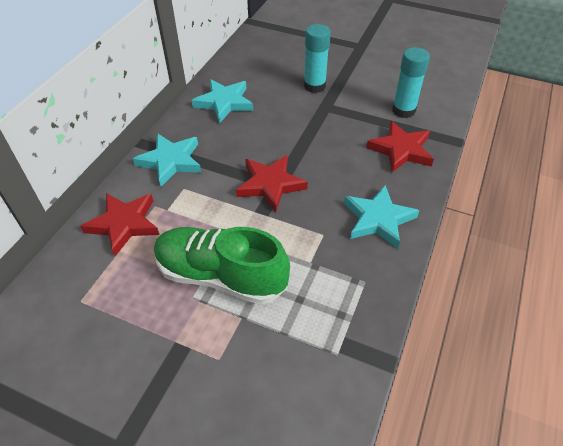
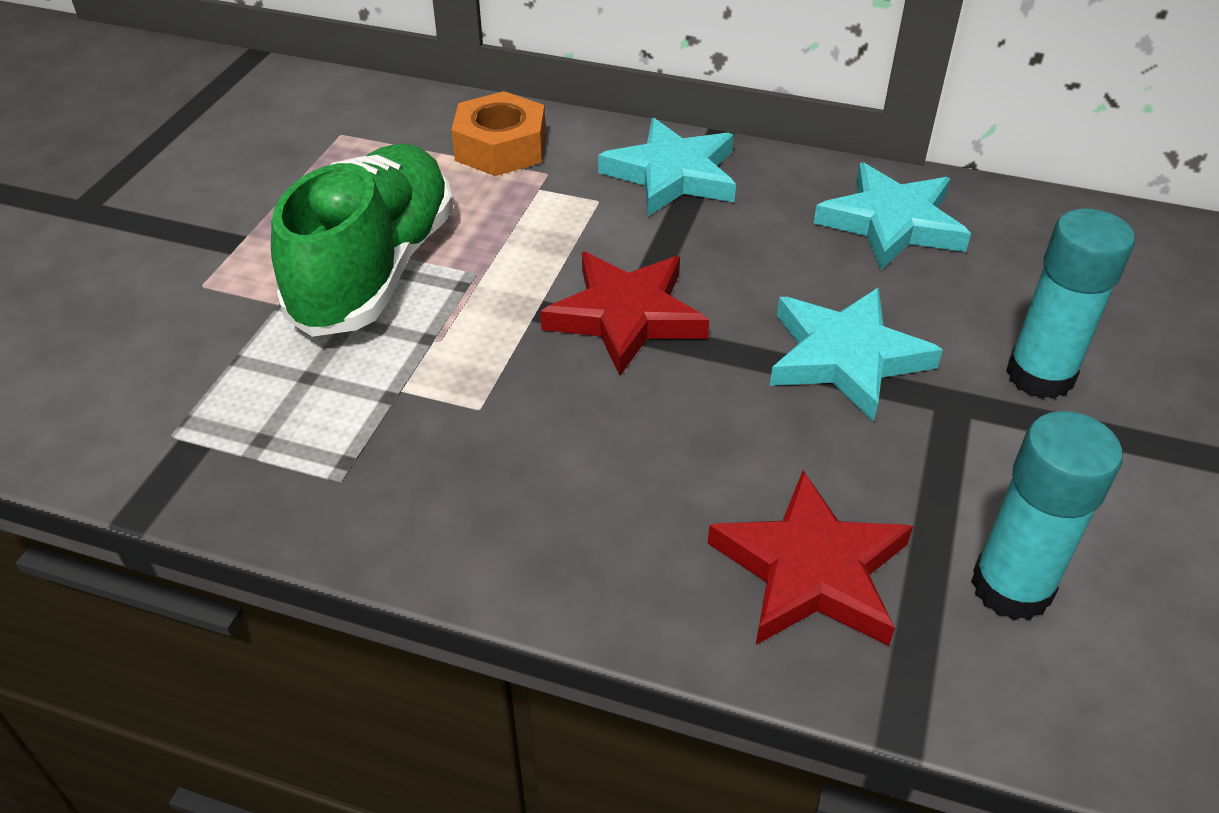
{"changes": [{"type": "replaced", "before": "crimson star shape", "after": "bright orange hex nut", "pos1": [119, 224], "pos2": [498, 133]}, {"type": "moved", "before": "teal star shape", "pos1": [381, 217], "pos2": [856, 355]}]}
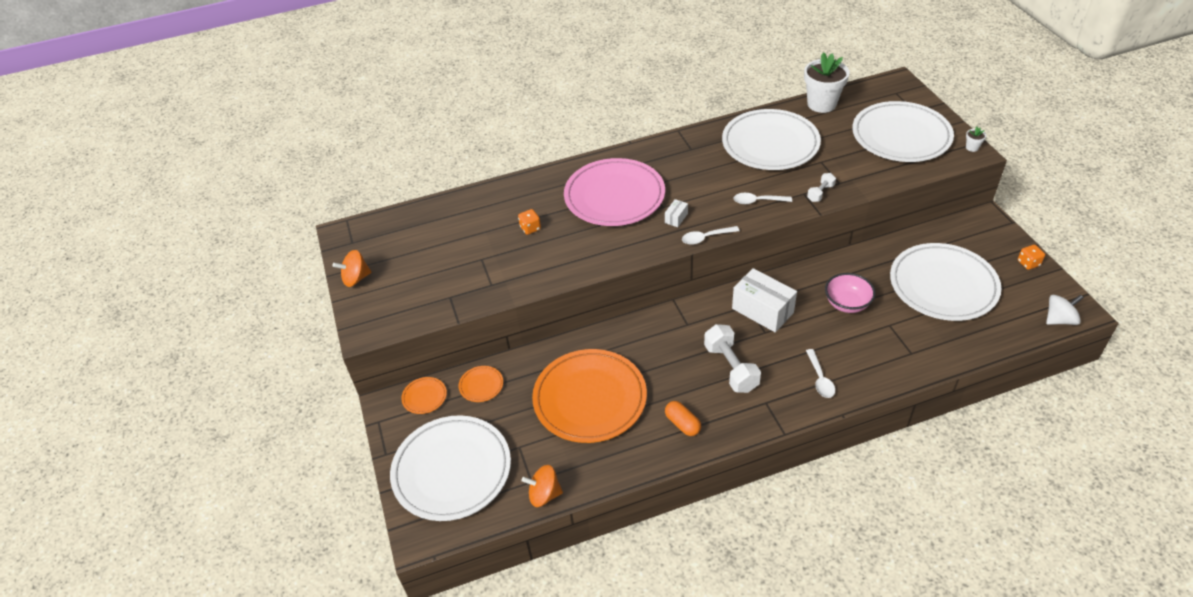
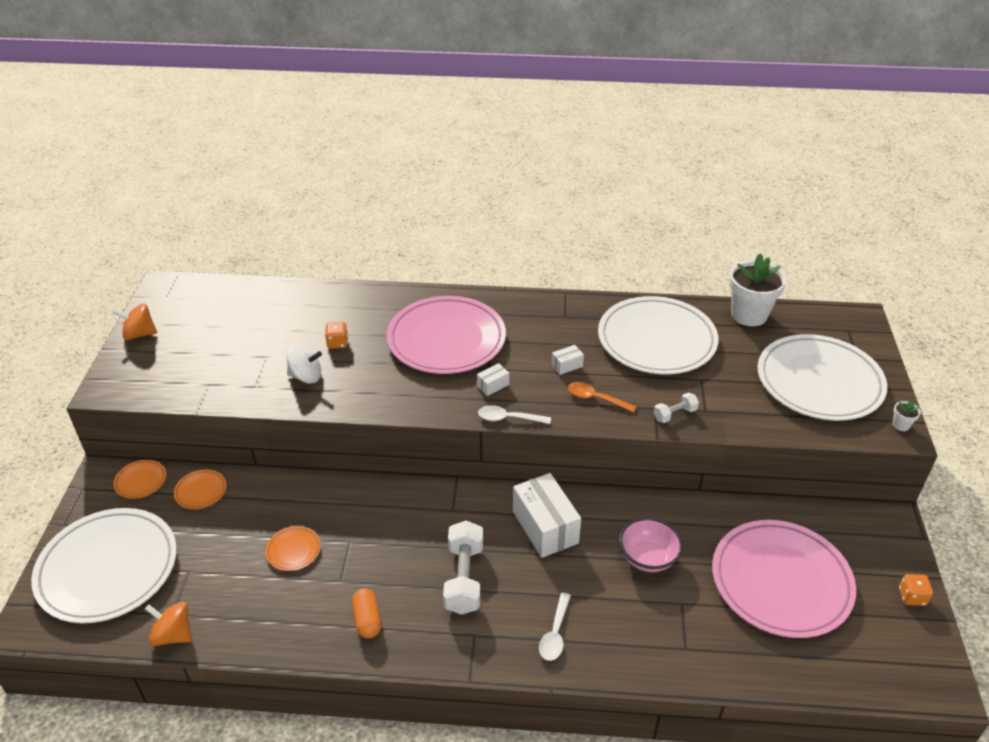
{"changes": [{"type": "resized", "before": "bright orange plate", "pos1": [589, 396], "pos2": [293, 548], "scale": 0.4}, {"type": "moved", "before": "pure white whirligig", "pos1": [1065, 309], "pos2": [304, 364]}, {"type": "added", "after": "pure white package", "pos2": [567, 360]}, {"type": "recoloured", "before": "pure white teaspoon", "after": "bright orange teaspoon", "pos1": [762, 198], "pos2": [602, 397]}, {"type": "recoloured", "before": "pure white plate", "after": "pink plate", "pos1": [946, 282], "pos2": [784, 579]}]}
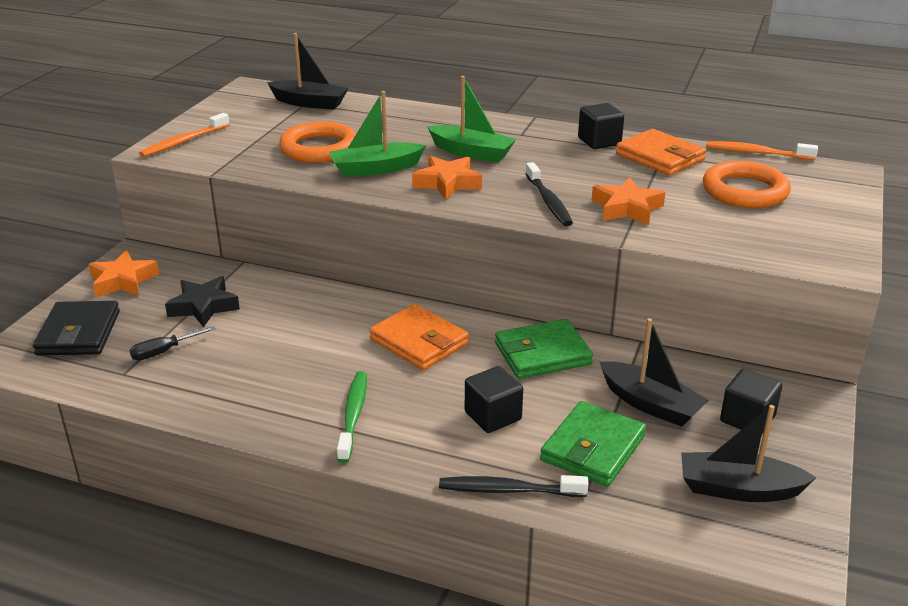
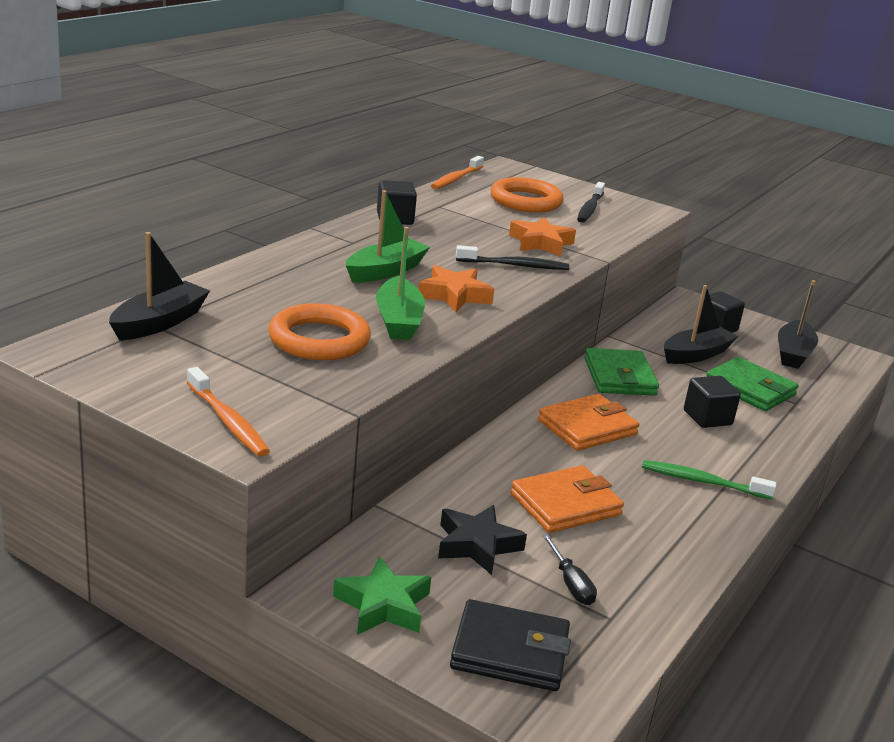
{"changes": [{"type": "recoloured", "before": "bright orange star shape", "after": "leaf-green star shape", "pos1": [123, 273], "pos2": [382, 595]}, {"type": "moved", "before": "bright orange billfold", "pos1": [661, 152], "pos2": [567, 499]}, {"type": "moved", "before": "jet-black toothbrush", "pos1": [513, 486], "pos2": [591, 202]}]}
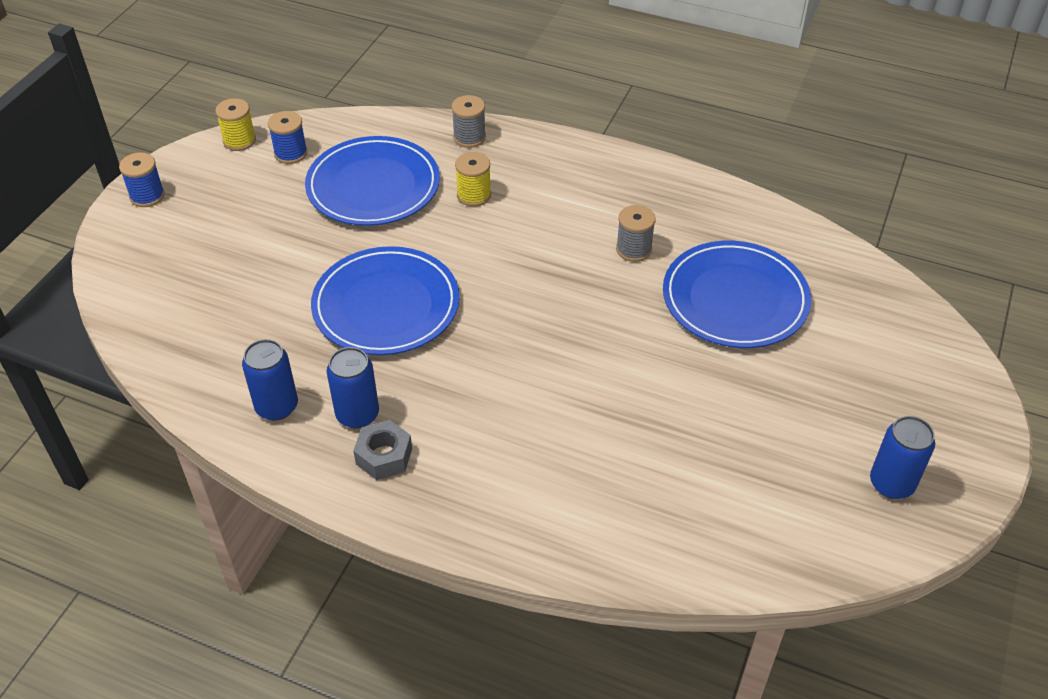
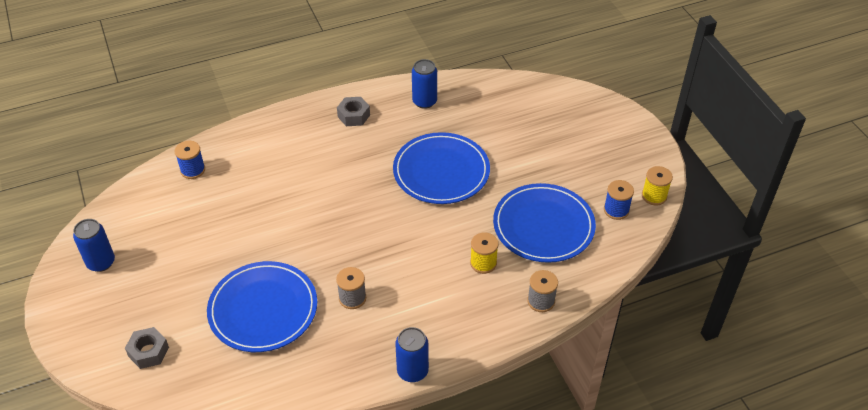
{"changes": [{"type": "added", "after": "gray hex nut", "pos2": [147, 348]}, {"type": "moved", "before": "blue reel of thread", "pos1": [142, 179], "pos2": [190, 160]}, {"type": "moved", "before": "blue soda can", "pos1": [353, 387], "pos2": [412, 354]}]}
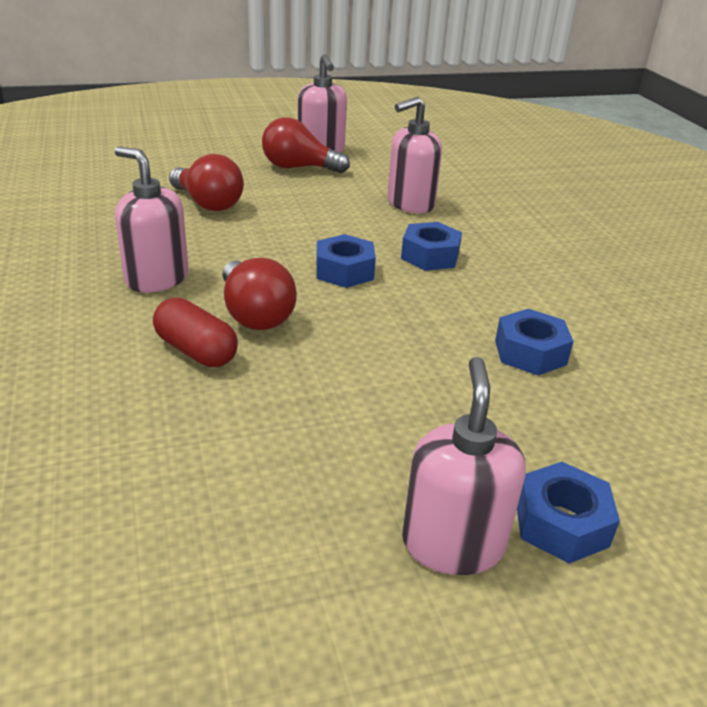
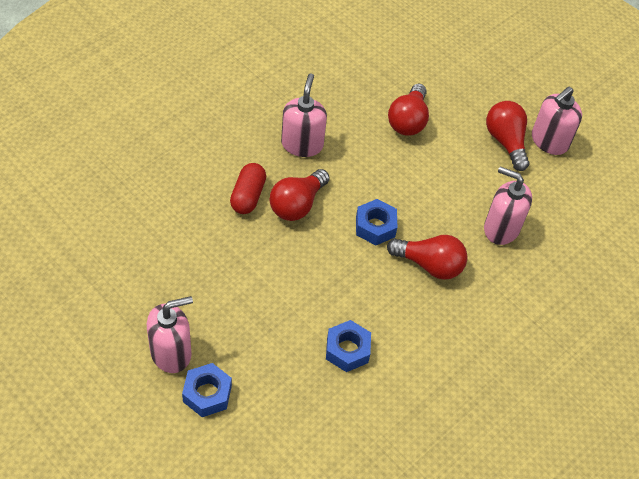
{"changes": [{"type": "replaced", "before": "blue hex nut", "after": "crimson lightbulb", "pos1": [431, 246], "pos2": [427, 257]}]}
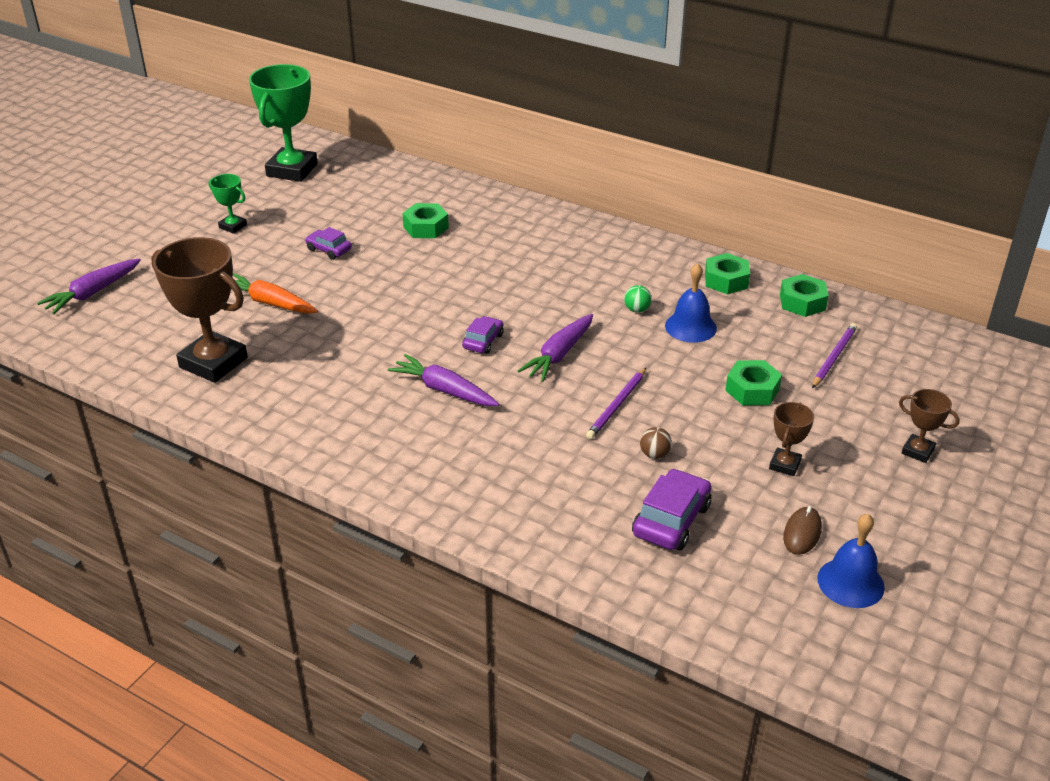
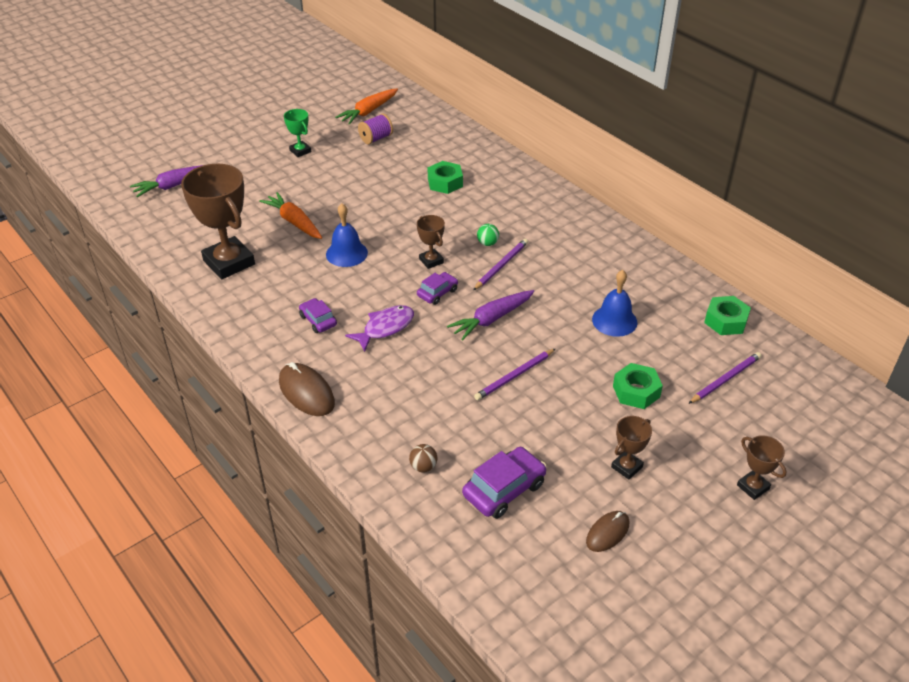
{"changes": [{"type": "added", "after": "dark brown PC mouse", "pos2": [307, 389]}, {"type": "moved", "before": "royal purple toy car", "pos1": [328, 243], "pos2": [318, 315]}, {"type": "moved", "before": "blue hand bell", "pos1": [851, 561], "pos2": [347, 235]}, {"type": "replaced", "before": "leaf-green trophy", "after": "bright orange carrot", "pos1": [283, 123], "pos2": [366, 107]}, {"type": "replaced", "before": "royal purple carrot", "after": "royal purple fish figure", "pos1": [443, 380], "pos2": [379, 328]}, {"type": "added", "after": "royal purple reel of thread", "pos2": [375, 128]}, {"type": "moved", "before": "dark brown ball", "pos1": [656, 443], "pos2": [423, 458]}, {"type": "added", "after": "dark brown trophy", "pos2": [431, 242]}, {"type": "added", "after": "royal purple pencil", "pos2": [500, 264]}, {"type": "moved", "before": "leaf-green ball", "pos1": [638, 299], "pos2": [488, 235]}, {"type": "removed", "before": "leaf-green hex nut", "pos1": [727, 273]}]}
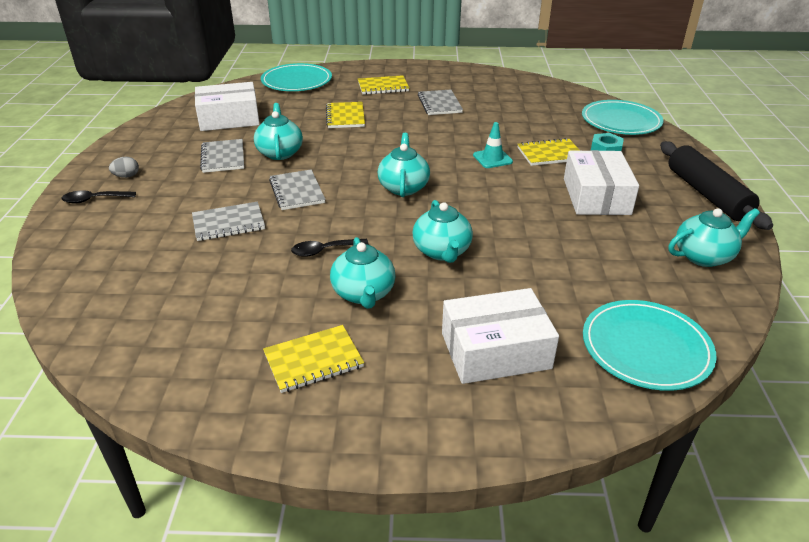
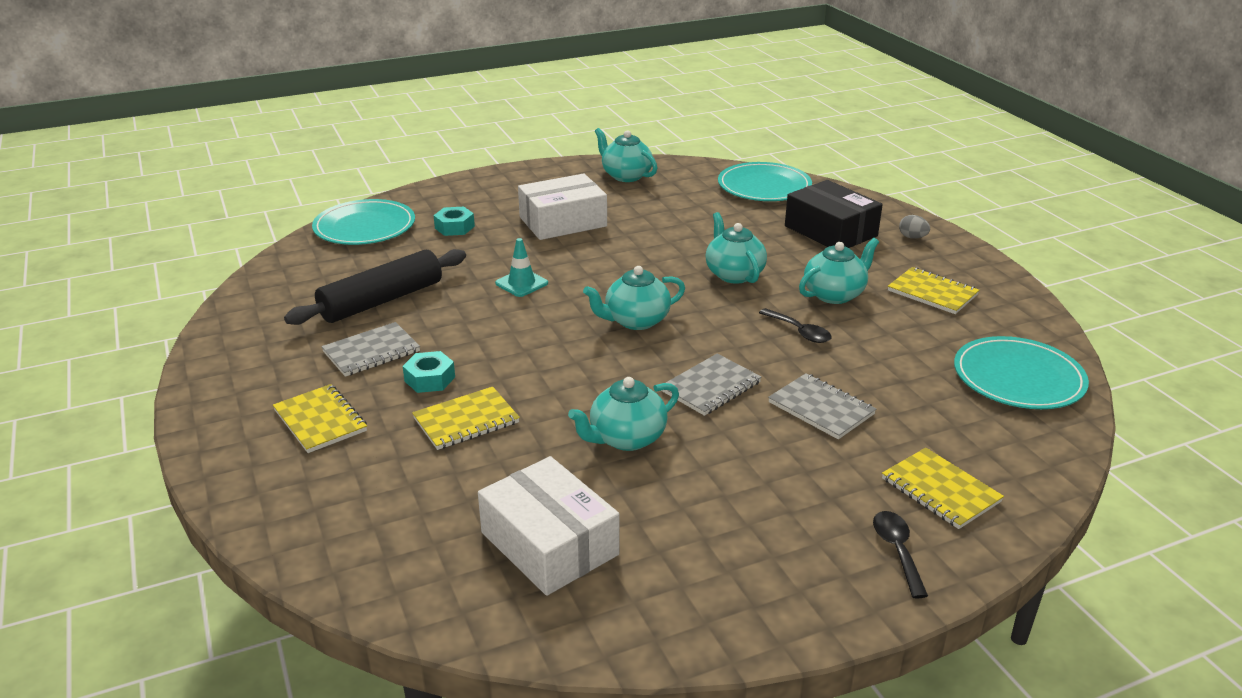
{"changes": [{"type": "moved", "before": "jet-black pastry roller", "pos1": [716, 185], "pos2": [375, 287]}, {"type": "added", "after": "teal hex nut", "pos2": [429, 372]}, {"type": "turned", "before": "teal tea pot", "pos1": [442, 231], "pos2": [736, 247], "turn": -75}, {"type": "recoloured", "before": "pure white package", "after": "jet-black package", "pos1": [500, 336], "pos2": [834, 214]}, {"type": "turned", "before": "jet-black teaspoon", "pos1": [99, 197], "pos2": [900, 555], "turn": -150}, {"type": "moved", "before": "yellow exercise book", "pos1": [548, 152], "pos2": [943, 488]}, {"type": "moved", "before": "gray egg shape", "pos1": [124, 167], "pos2": [914, 227]}, {"type": "moved", "before": "teal plate", "pos1": [296, 77], "pos2": [1021, 372]}, {"type": "removed", "before": "gray exercise book", "pos1": [222, 156]}]}
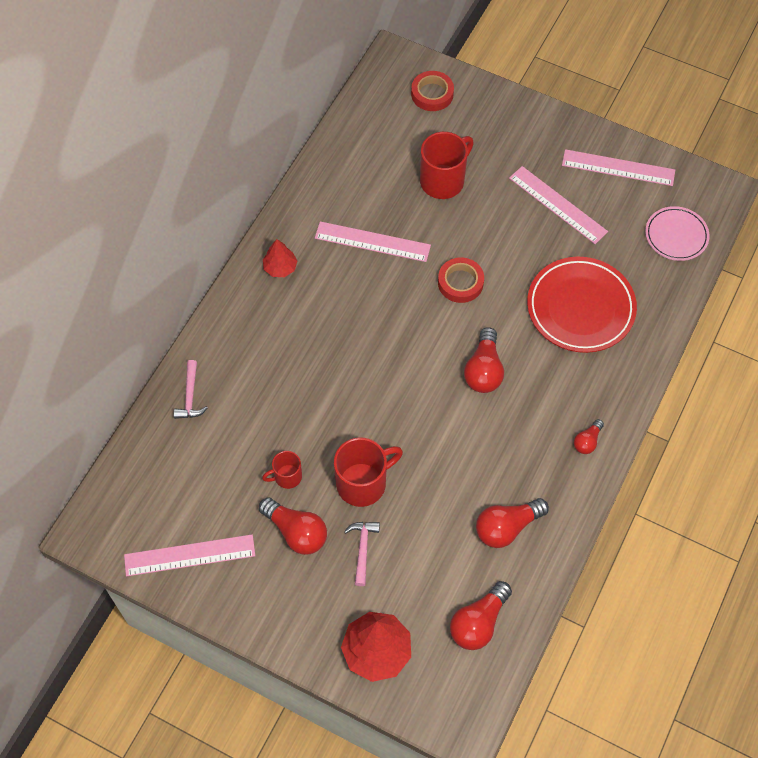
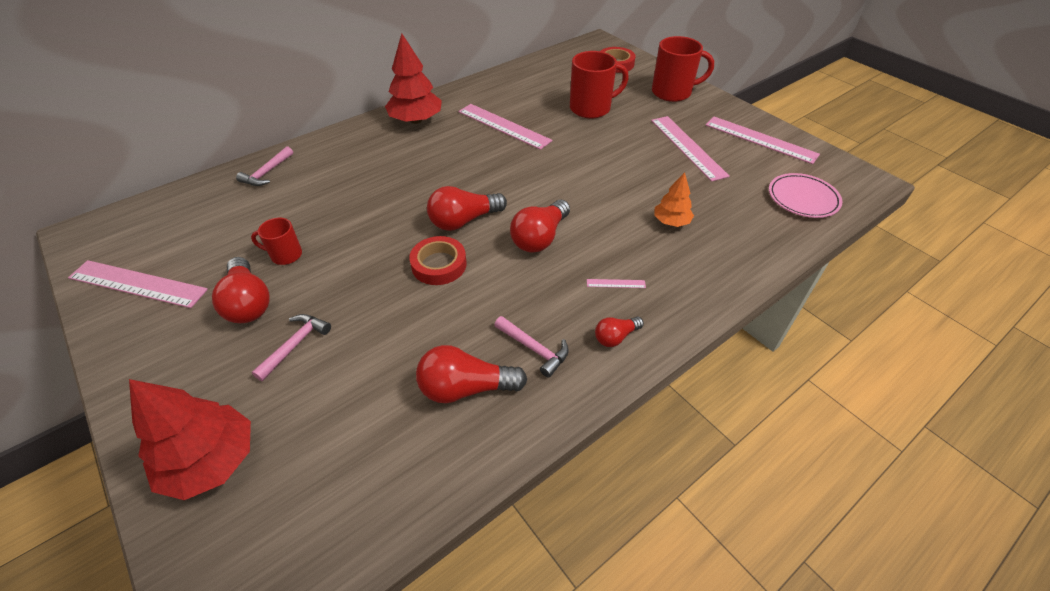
{"changes": [{"type": "resized", "before": "crimson toy tree", "pos1": [280, 258], "pos2": [413, 78], "scale": 1.75}, {"type": "moved", "before": "crimson tape", "pos1": [461, 280], "pos2": [438, 260]}, {"type": "moved", "before": "crimson lightbulb", "pos1": [481, 615], "pos2": [467, 208]}, {"type": "added", "after": "pink hammer", "pos2": [531, 347]}, {"type": "added", "after": "pink straightedge", "pos2": [616, 283]}, {"type": "moved", "before": "crimson mug", "pos1": [368, 472], "pos2": [683, 69]}, {"type": "replaced", "before": "crimson plate", "after": "bright orange toy tree", "pos1": [582, 305], "pos2": [674, 199]}]}
